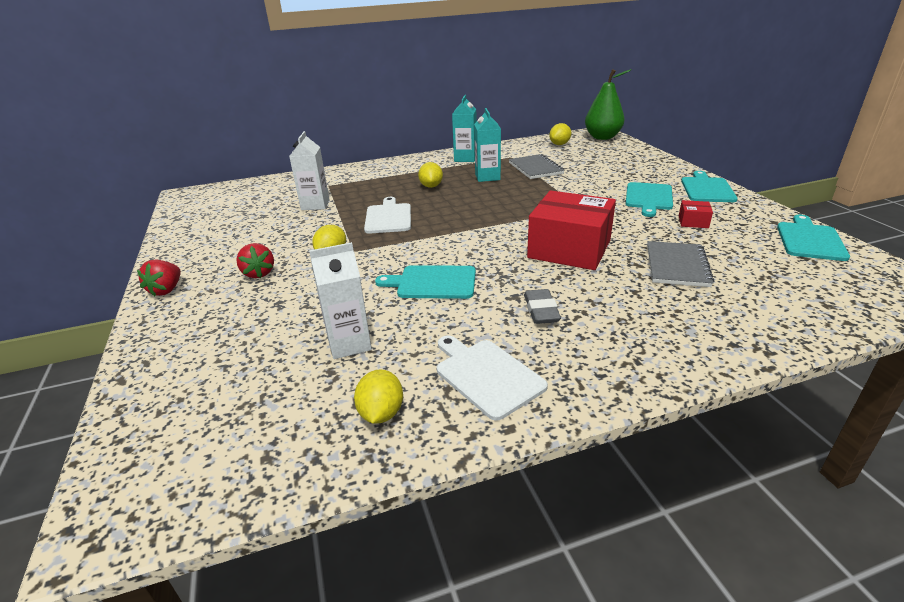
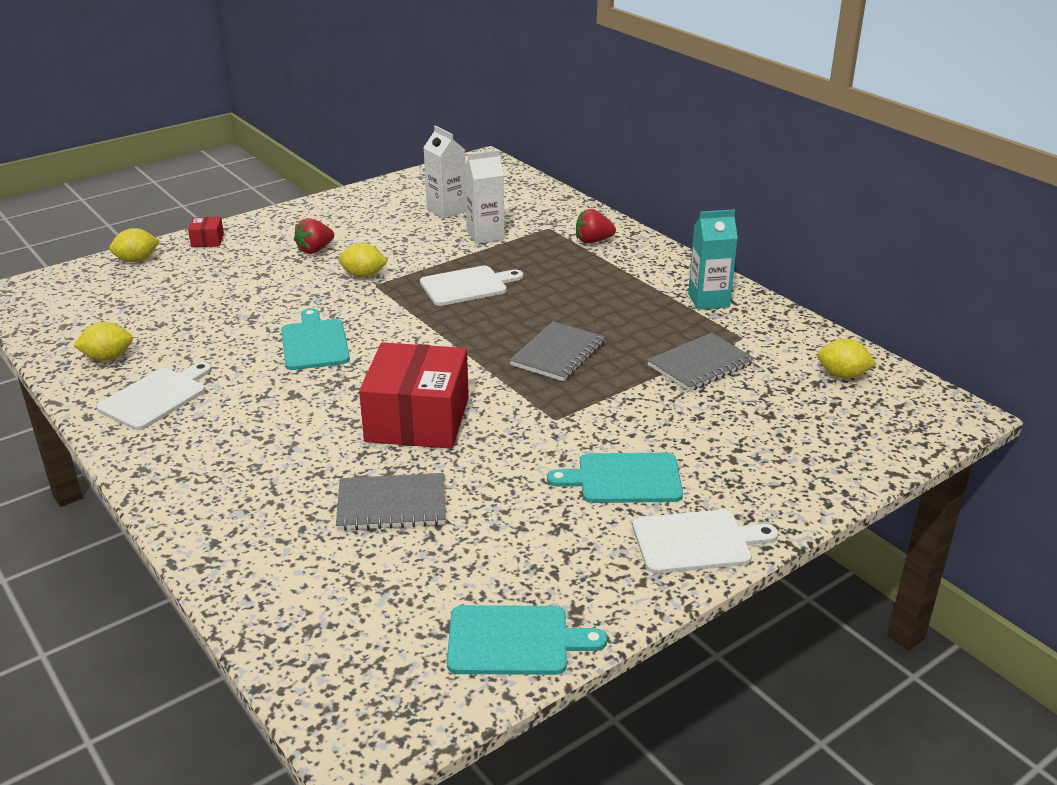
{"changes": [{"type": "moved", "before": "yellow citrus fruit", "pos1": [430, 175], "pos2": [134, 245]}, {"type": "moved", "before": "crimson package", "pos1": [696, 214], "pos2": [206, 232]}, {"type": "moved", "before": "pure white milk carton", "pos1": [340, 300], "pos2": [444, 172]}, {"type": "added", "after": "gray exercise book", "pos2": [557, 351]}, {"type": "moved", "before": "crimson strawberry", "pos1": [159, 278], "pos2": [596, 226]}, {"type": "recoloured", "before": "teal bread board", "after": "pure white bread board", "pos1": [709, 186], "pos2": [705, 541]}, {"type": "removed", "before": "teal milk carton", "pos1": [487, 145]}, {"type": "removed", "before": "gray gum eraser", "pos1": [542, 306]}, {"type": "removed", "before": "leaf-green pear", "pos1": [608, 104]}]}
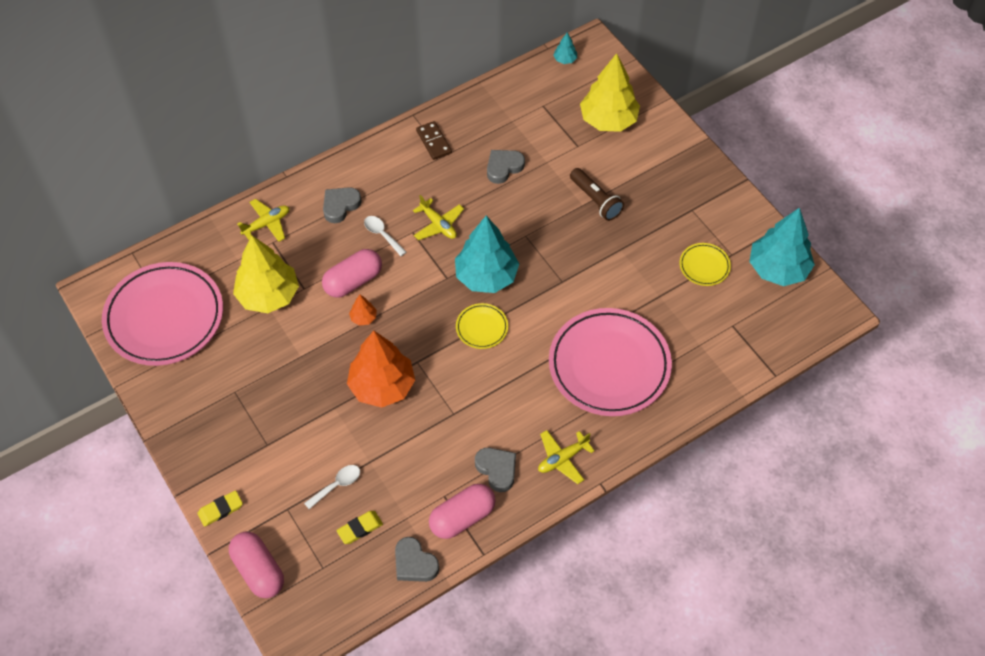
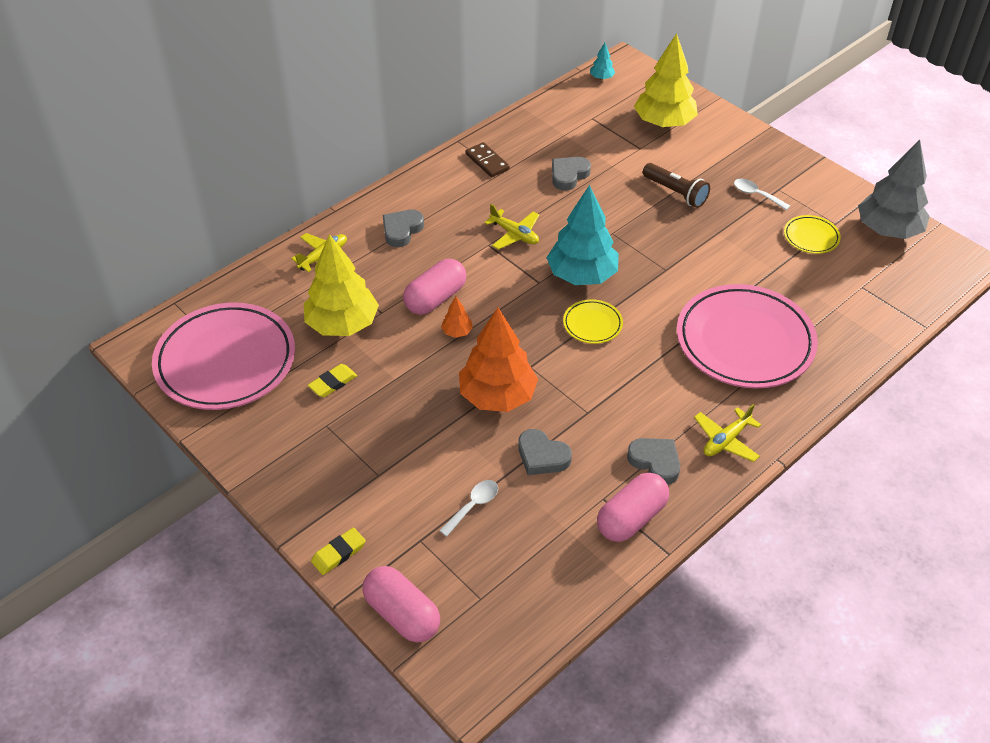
{"changes": [{"type": "moved", "before": "yellow gum eraser", "pos1": [359, 527], "pos2": [332, 380]}, {"type": "moved", "before": "gray heart", "pos1": [417, 559], "pos2": [545, 452]}, {"type": "moved", "before": "pure white teaspoon", "pos1": [385, 236], "pos2": [762, 194]}, {"type": "recoloured", "before": "teal toy tree", "after": "gray toy tree", "pos1": [782, 247], "pos2": [894, 189]}]}
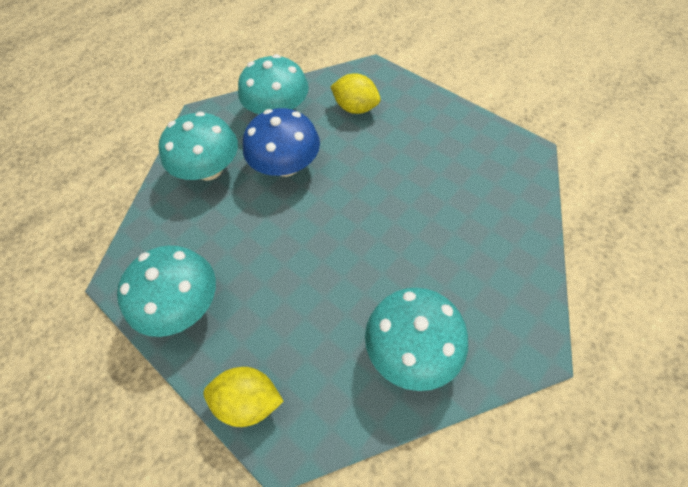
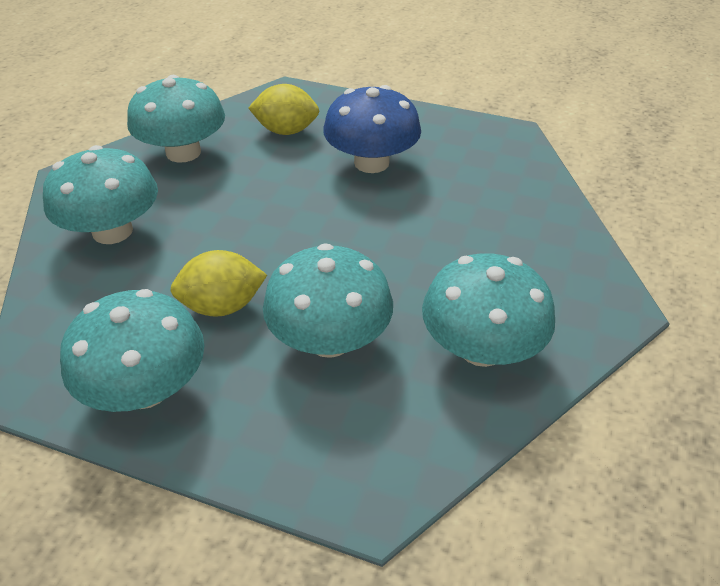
{"changes": [{"type": "moved", "before": "yellow citrus fruit", "pos1": [243, 397], "pos2": [218, 283]}, {"type": "added", "after": "teal toadstool", "pos2": [328, 300]}, {"type": "moved", "before": "blue toadstool", "pos1": [281, 142], "pos2": [372, 129]}]}
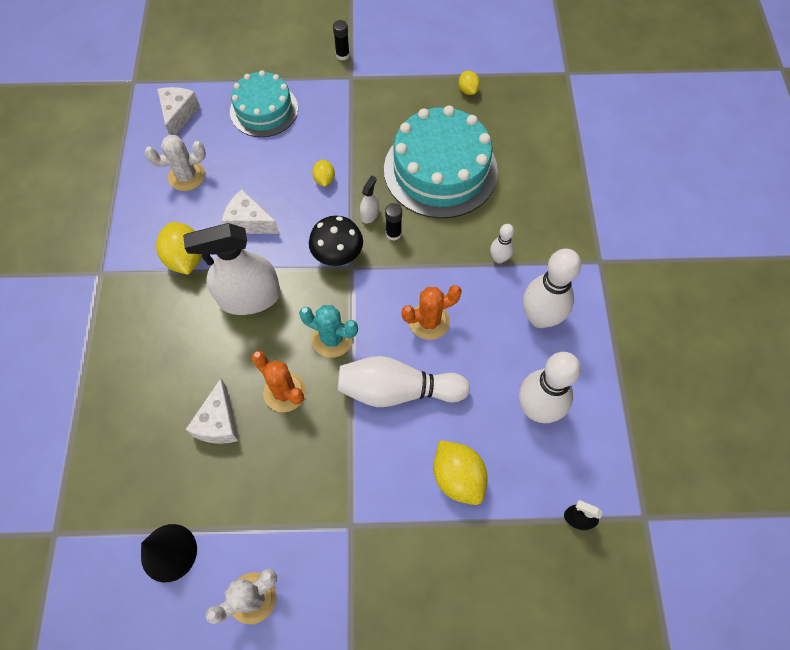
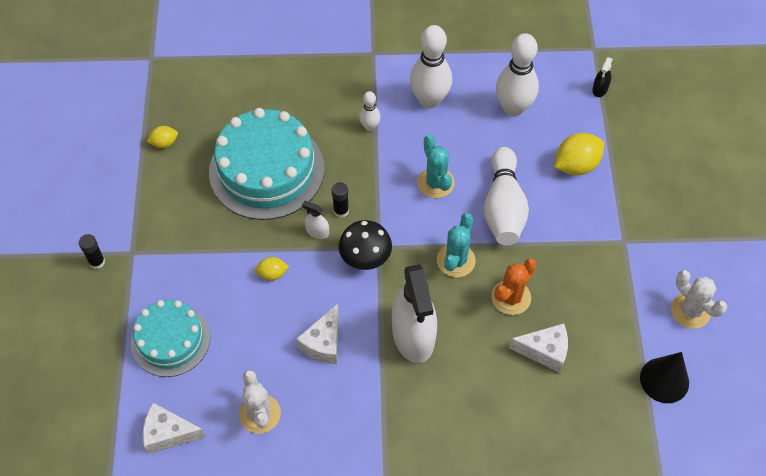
{"changes": [{"type": "recoloured", "before": "bright orange cactus", "after": "teal cactus", "pos1": [431, 312], "pos2": [436, 166]}, {"type": "removed", "before": "yellow citrus fruit", "pos1": [179, 248]}]}
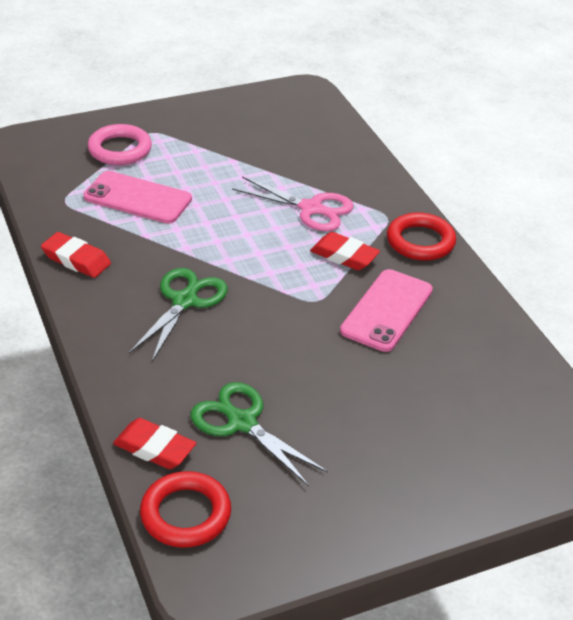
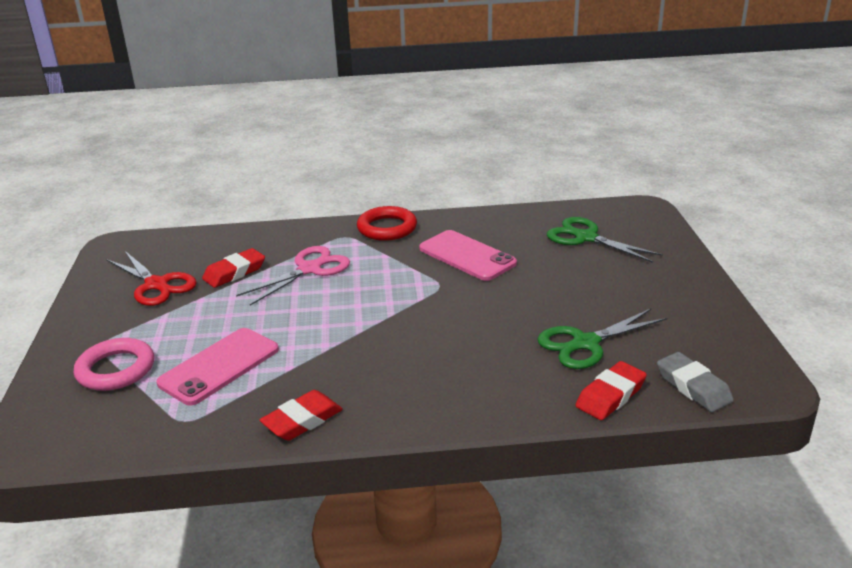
{"changes": [{"type": "added", "after": "crimson scissors", "pos2": [151, 278]}, {"type": "moved", "before": "crimson gum eraser", "pos1": [345, 251], "pos2": [233, 268]}, {"type": "moved", "before": "leaf-green scissors", "pos1": [178, 314], "pos2": [604, 240]}, {"type": "replaced", "before": "crimson hoop", "after": "gray gum eraser", "pos1": [185, 509], "pos2": [695, 382]}]}
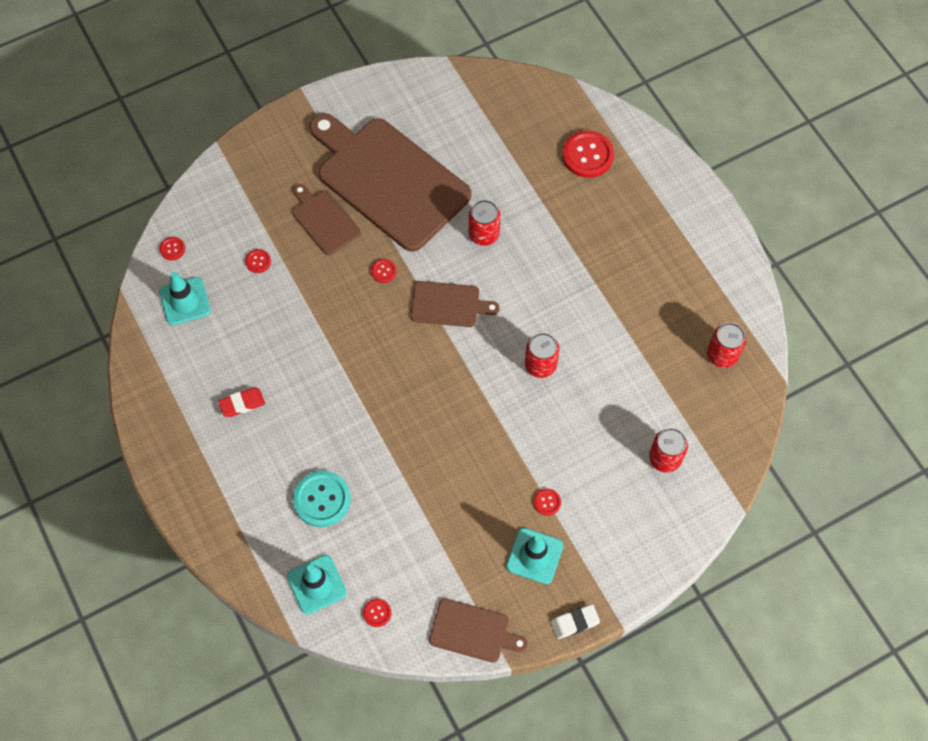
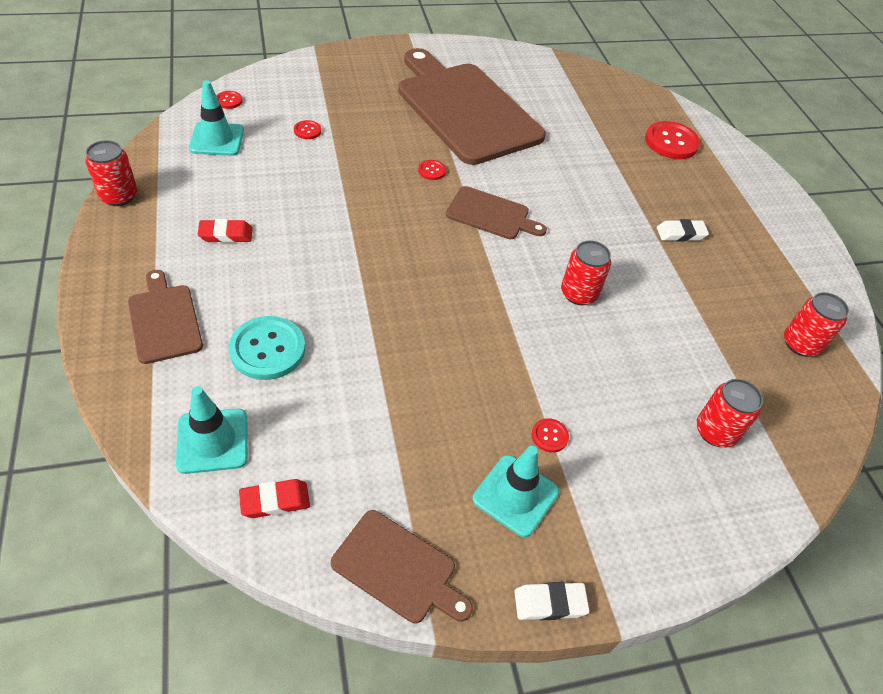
{"changes": [{"type": "moved", "before": "crimson soda can", "pos1": [485, 223], "pos2": [111, 173]}, {"type": "moved", "before": "dark brown bread board", "pos1": [327, 219], "pos2": [165, 317]}, {"type": "replaced", "before": "crimson button", "after": "crimson gum eraser", "pos1": [377, 613], "pos2": [274, 498]}, {"type": "added", "after": "pure white gum eraser", "pos2": [683, 230]}]}
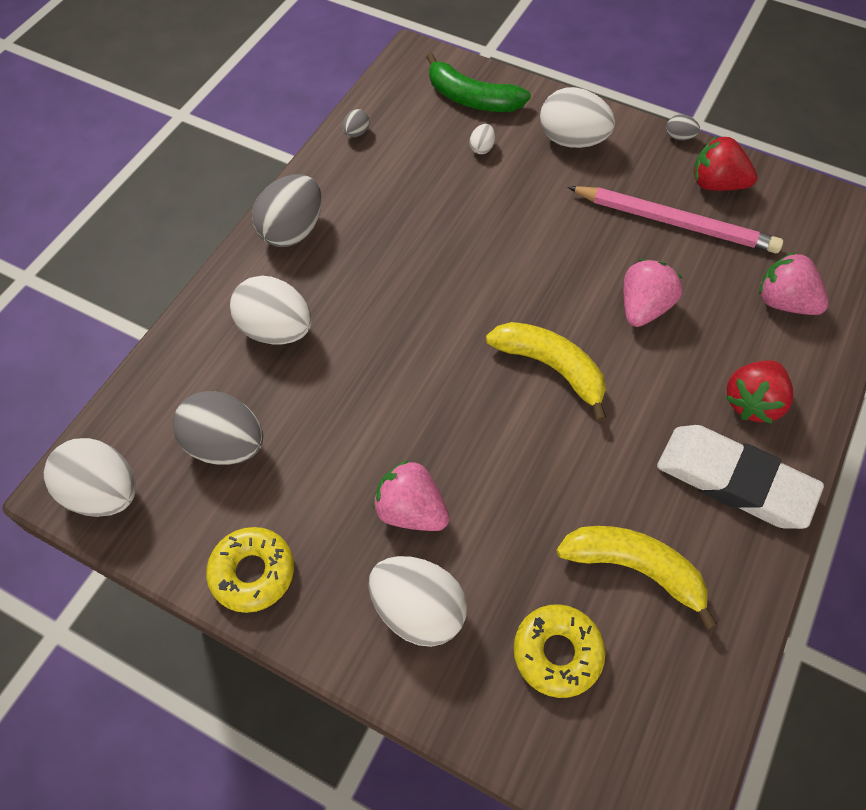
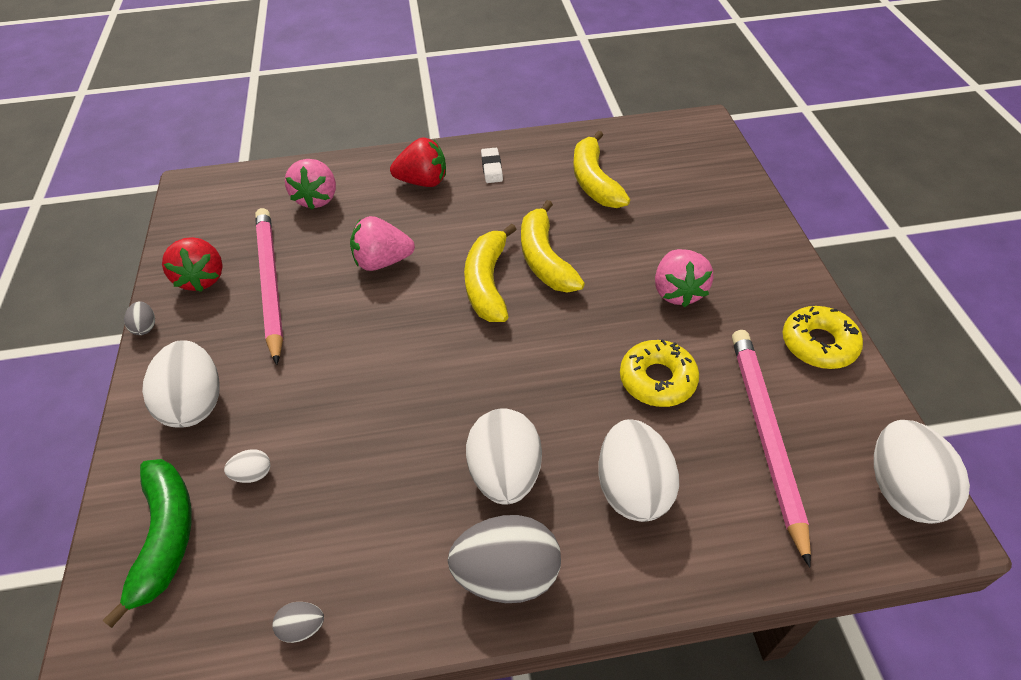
{"changes": [{"type": "moved", "before": "pure white egg shape", "pos1": [418, 601], "pos2": [504, 456]}, {"type": "resized", "before": "pure white gum eraser", "pos1": [740, 477], "pos2": [492, 165], "scale": 0.43}, {"type": "added", "after": "yellow toy banana", "pos2": [553, 246]}, {"type": "moved", "before": "yellow glazed donut", "pos1": [559, 651], "pos2": [659, 373]}, {"type": "replaced", "before": "gray egg shape", "after": "pink pencil", "pos1": [218, 428], "pos2": [771, 448]}]}
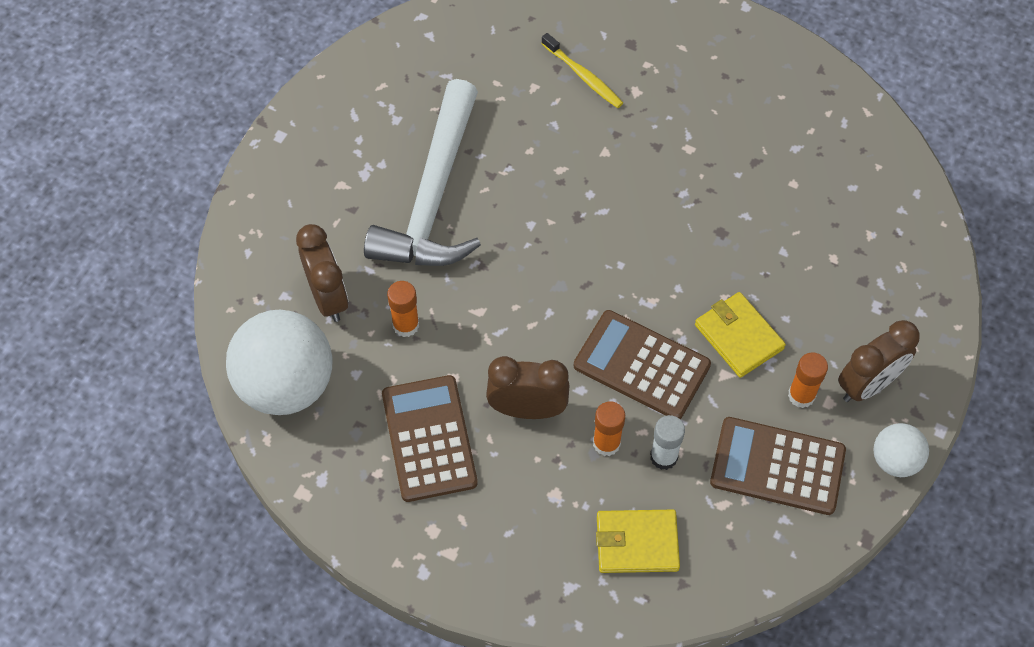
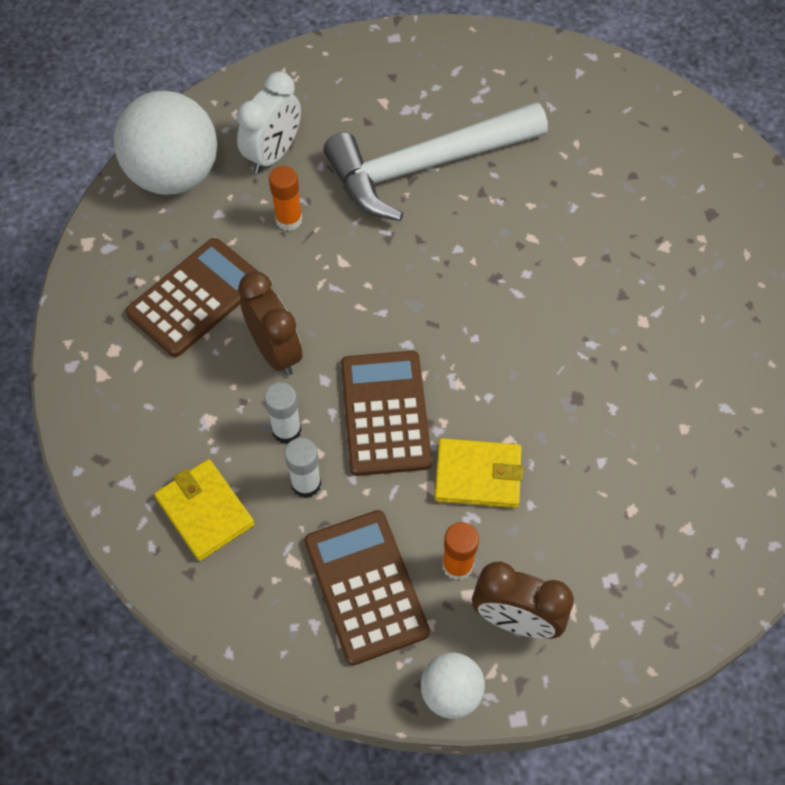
{"changes": [{"type": "recoloured", "before": "dark brown alarm clock", "after": "pure white alarm clock", "pos1": [322, 273], "pos2": [269, 122]}, {"type": "recoloured", "before": "bright orange glue stick", "after": "pure white glue stick", "pos1": [609, 428], "pos2": [283, 413]}, {"type": "turned", "before": "yellow billfold", "pos1": [740, 335], "pos2": [479, 473], "turn": 75}, {"type": "removed", "before": "yellow toothbrush", "pos1": [582, 70]}]}
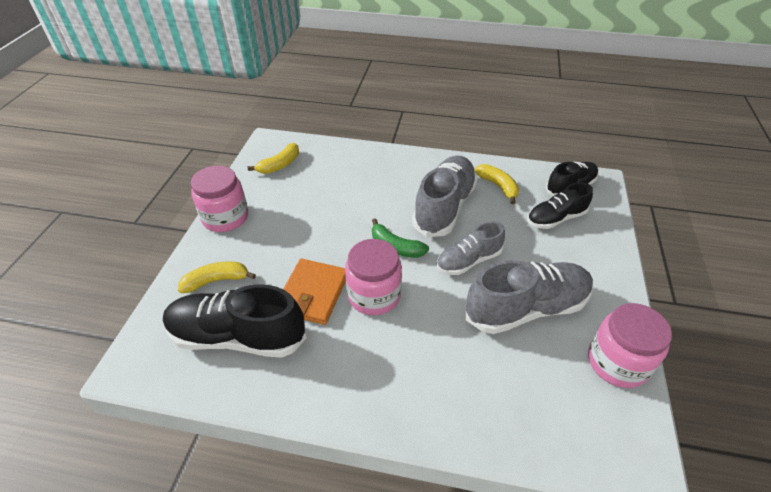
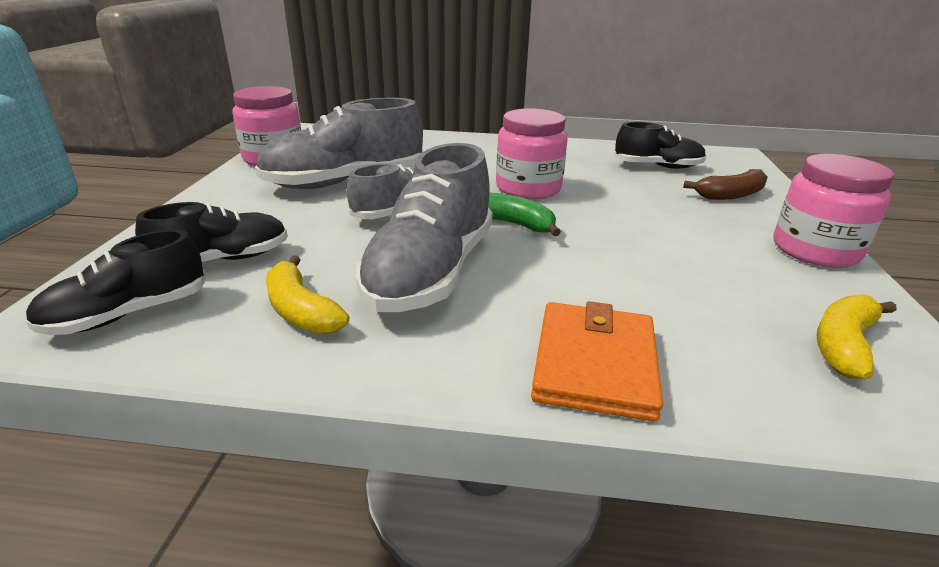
{"changes": [{"type": "moved", "before": "bright orange billfold", "pos1": [314, 292], "pos2": [597, 361]}, {"type": "resized", "before": "jet-black lace-up shoe", "pos1": [235, 321], "pos2": [660, 145], "scale": 0.6}, {"type": "recoloured", "before": "yellow toy banana", "after": "dark brown toy banana", "pos1": [217, 277], "pos2": [725, 184]}]}
